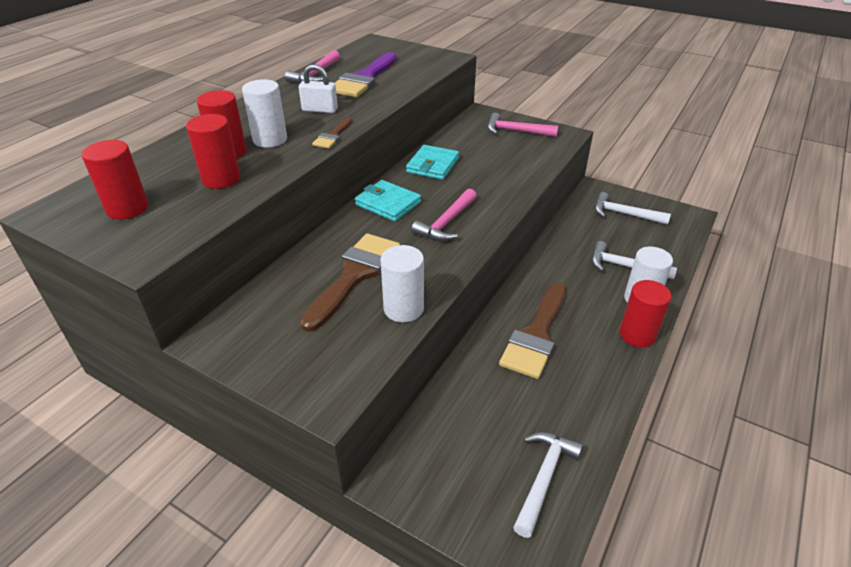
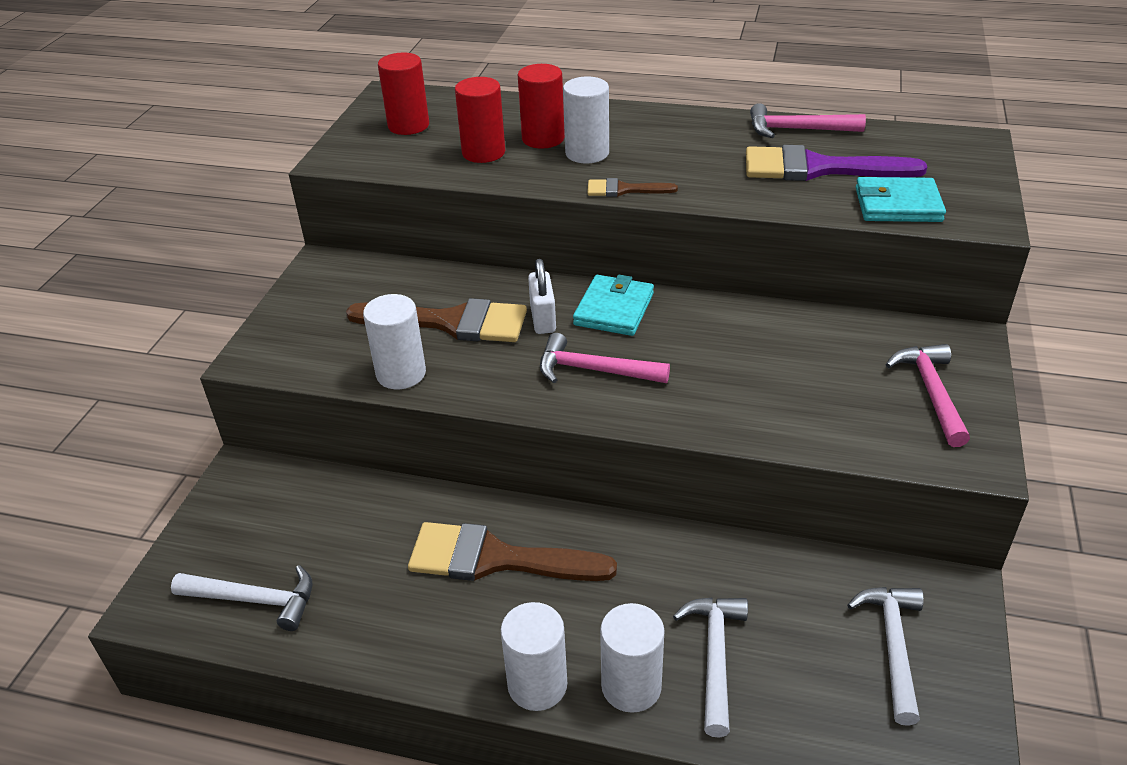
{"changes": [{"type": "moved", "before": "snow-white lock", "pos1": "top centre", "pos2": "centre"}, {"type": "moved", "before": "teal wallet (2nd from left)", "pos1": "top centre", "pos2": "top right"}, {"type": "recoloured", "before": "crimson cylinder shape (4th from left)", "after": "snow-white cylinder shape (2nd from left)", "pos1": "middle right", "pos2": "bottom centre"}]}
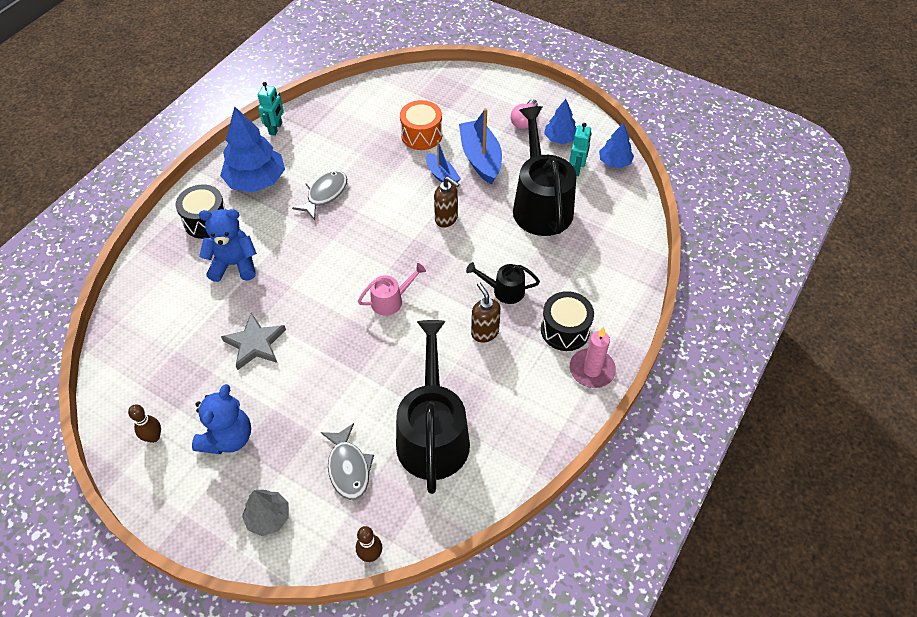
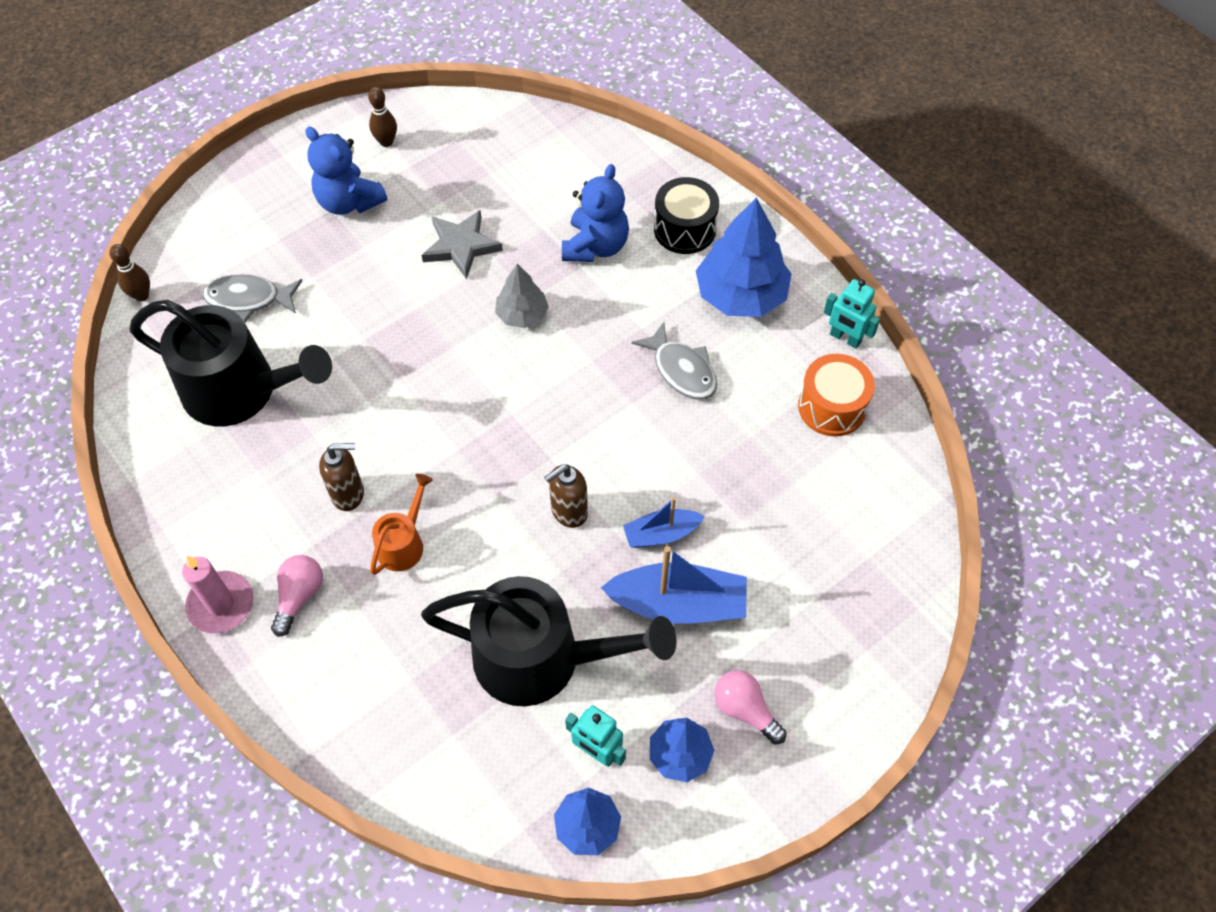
{"changes": [{"type": "moved", "before": "orange snare drum", "pos1": "top centre", "pos2": "middle right"}, {"type": "recoloured", "before": "black watering can (2nd from left)", "after": "orange watering can", "pos1": "centre", "pos2": "middle left"}, {"type": "removed", "before": "rose-pink watering can", "pos1": "centre"}, {"type": "replaced", "before": "black snare drum (2nd from left)", "after": "rose-pink lightbulb (1st from left)", "pos1": "centre", "pos2": "middle left"}, {"type": "moved", "before": "gray toy tree", "pos1": "bottom left", "pos2": "top centre"}]}
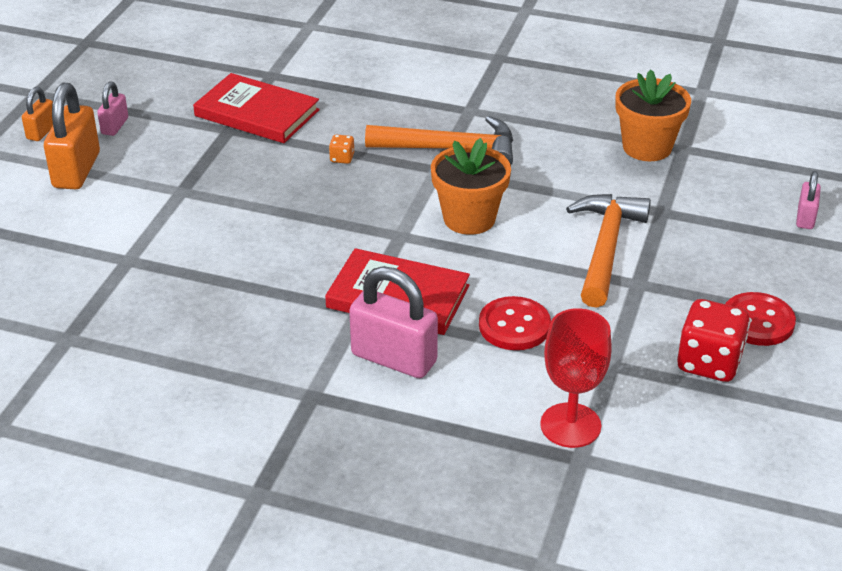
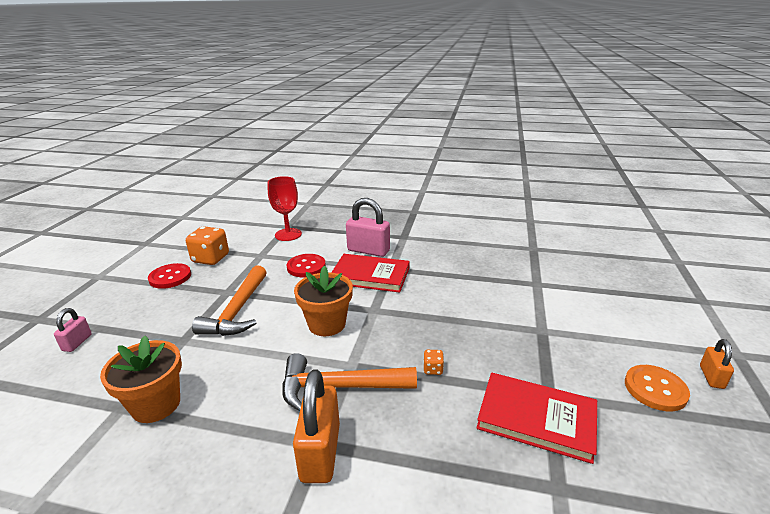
{"changes": [{"type": "replaced", "before": "rose-pink lock (1st from left)", "after": "orange sewing button", "pos1": "top left", "pos2": "bottom right"}, {"type": "moved", "before": "orange lock (2nd from left in the first image)", "after": "orange lock (1st from left)", "pos1": "top left", "pos2": "bottom centre"}, {"type": "recoloured", "before": "crimson die", "after": "orange die (1st from left)", "pos1": "middle right", "pos2": "middle left"}]}
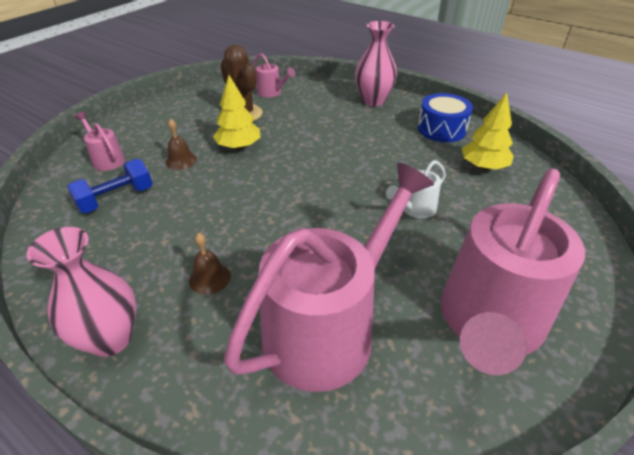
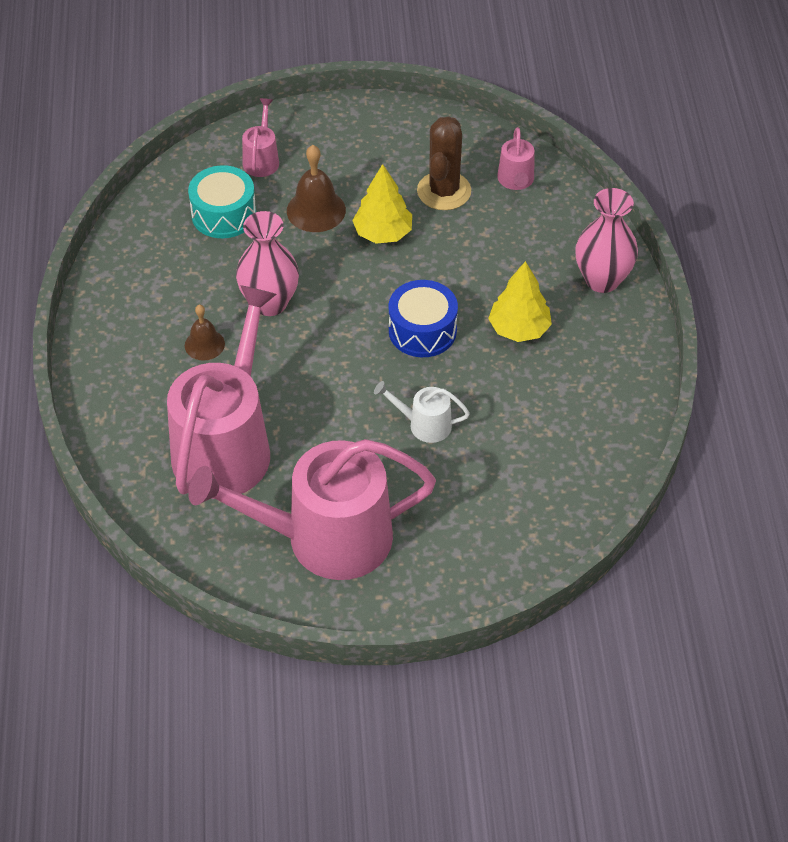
{"changes": [{"type": "moved", "before": "cobalt snare drum", "pos1": "top right", "pos2": "centre"}, {"type": "moved", "before": "golden toy tree (2nd from left)", "pos1": "top right", "pos2": "centre"}, {"type": "resized", "before": "russet hand bell (1st from left in the first image)", "pos1": "top left", "pos2": "top centre", "scale": 1.57}, {"type": "replaced", "before": "cobalt free weight", "after": "teal snare drum", "pos1": "middle left", "pos2": "top left"}, {"type": "turned", "before": "rose-pink watering can (3rd from left in the first image)", "pos1": "centre", "pos2": "middle left", "turn": -75}, {"type": "moved", "before": "rose-pink vase (1st from left)", "pos1": "middle left", "pos2": "top centre"}]}
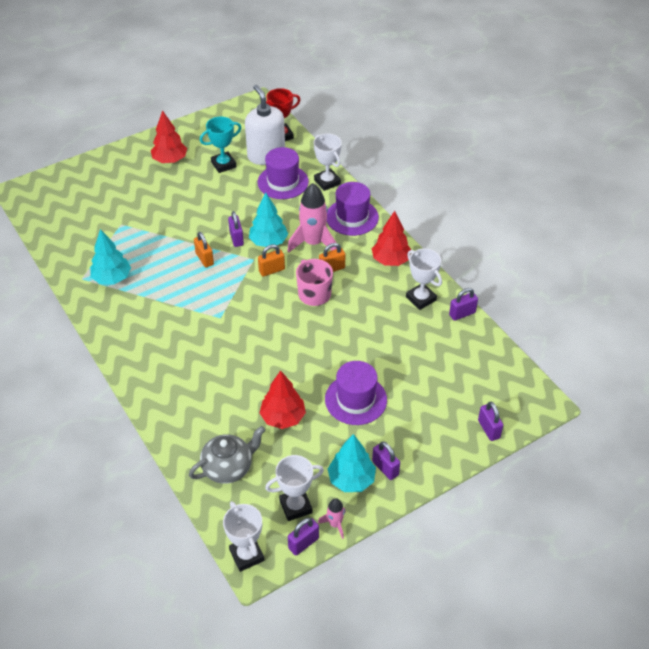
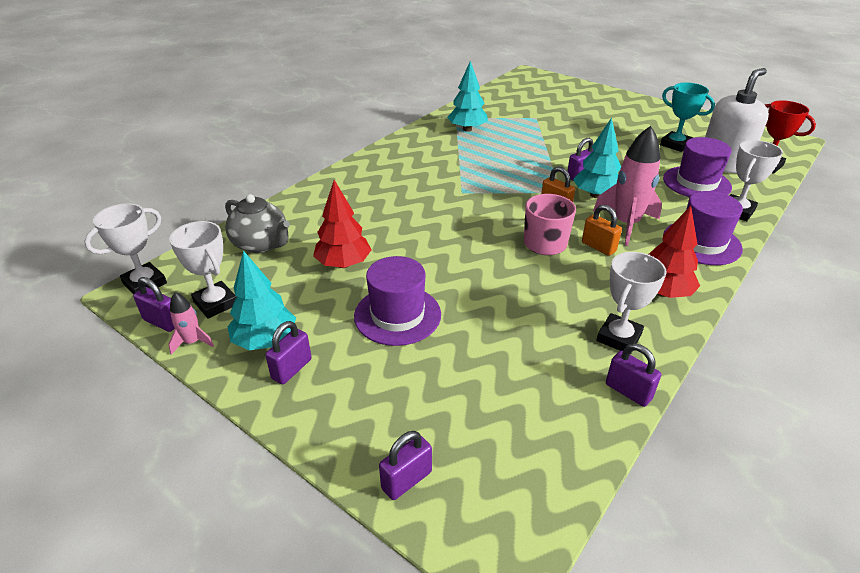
{"changes": [{"type": "removed", "before": "crimson toy tree (1st from left)", "pos1": "top left"}, {"type": "removed", "before": "orange lock (1st from left)", "pos1": "middle left"}]}
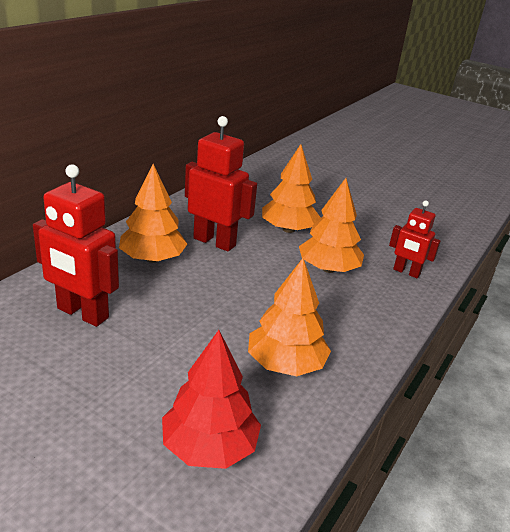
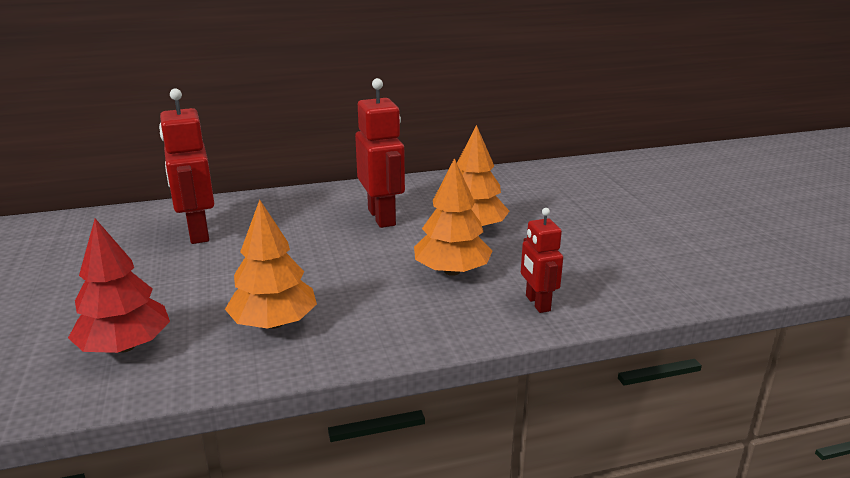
{"changes": [{"type": "removed", "before": "orange toy tree (1st from left)", "pos1": "middle left"}]}
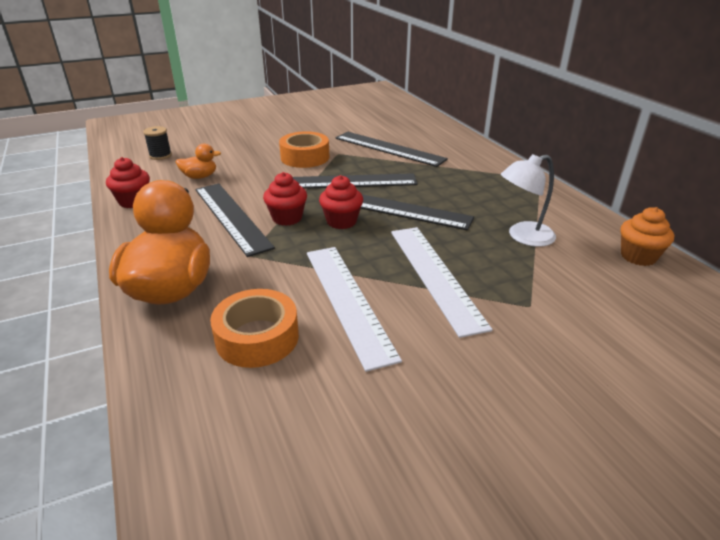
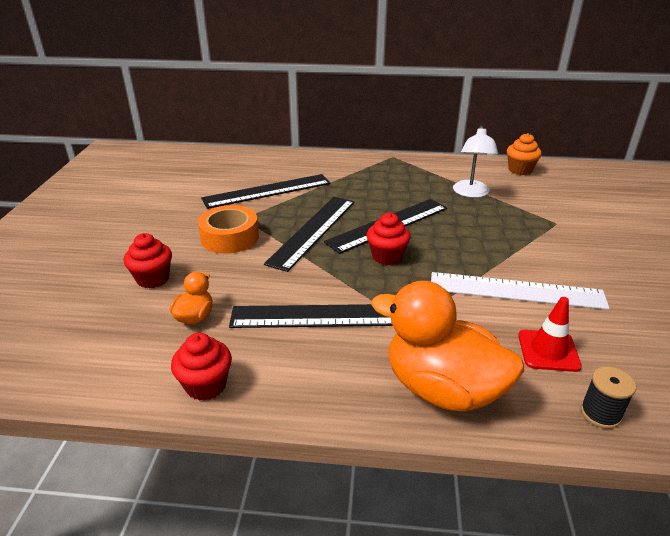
{"changes": [{"type": "moved", "before": "black spool", "pos1": "top left", "pos2": "bottom right"}, {"type": "moved", "before": "crimson cupcake (2nd from left in the first image)", "after": "crimson cupcake (1st from left)", "pos1": "centre", "pos2": "middle left"}, {"type": "removed", "before": "snow-white straightedge (2nd from left)", "pos1": "centre"}, {"type": "replaced", "before": "orange sticky tape (1st from left)", "after": "crimson safety cone", "pos1": "centre", "pos2": "middle right"}]}
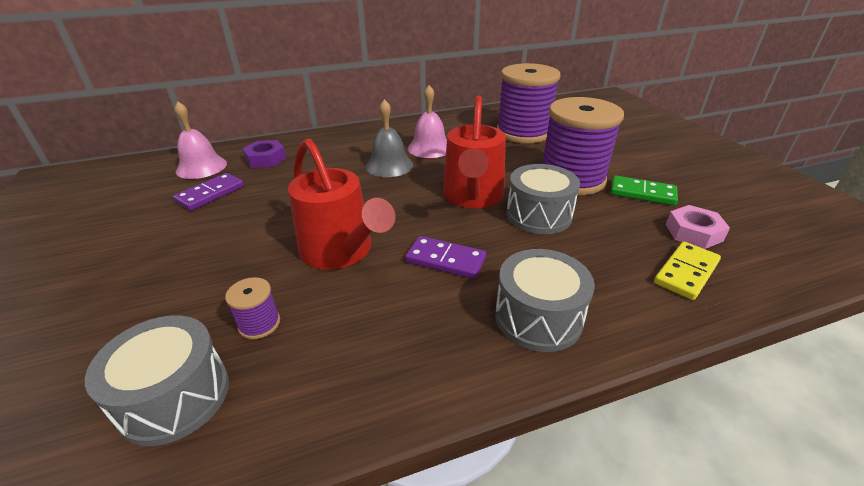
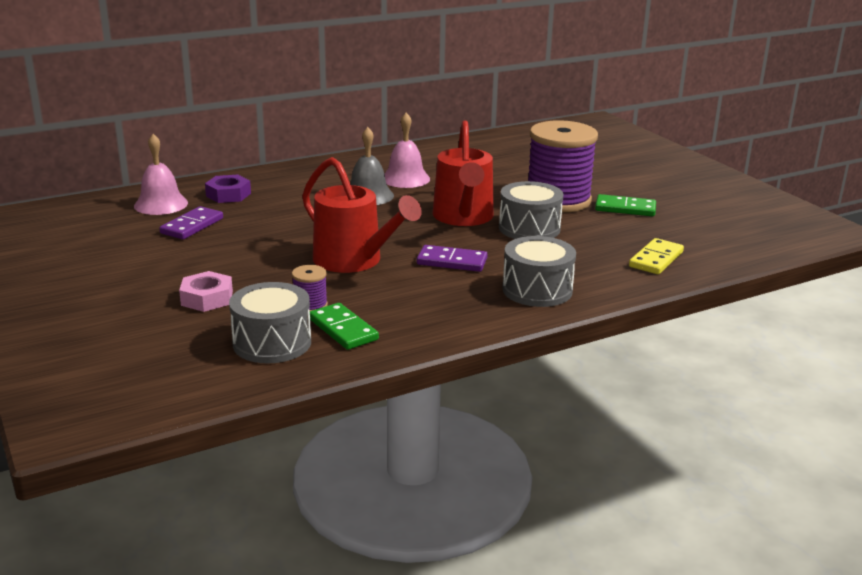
{"changes": [{"type": "removed", "before": "purple spool (2nd from left)", "pos1": "top centre"}, {"type": "moved", "before": "rose-pink hexagon nut", "pos1": "middle right", "pos2": "middle left"}, {"type": "added", "after": "green domino piece (1st from left)", "pos2": "centre"}]}
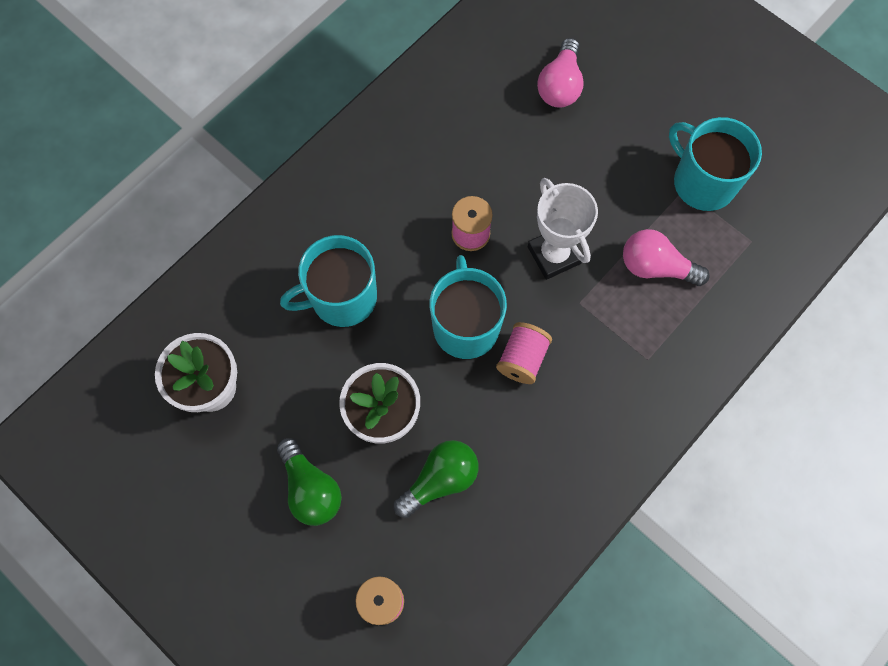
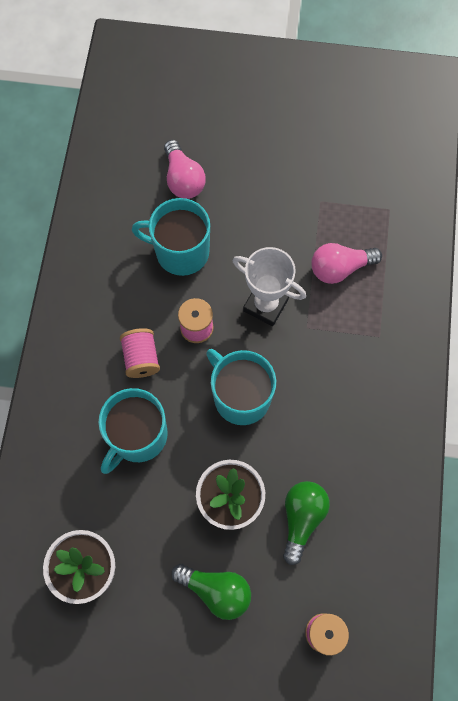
{"changes": [{"type": "moved", "before": "teal coffee mug (3rd from left in the first image)", "after": "teal coffee mug (2nd from left)", "pos1": "top right", "pos2": "centre"}, {"type": "moved", "before": "rose-pink spool (3rd from left in the first image)", "after": "rose-pink spool (1st from left)", "pos1": "centre", "pos2": "middle left"}]}
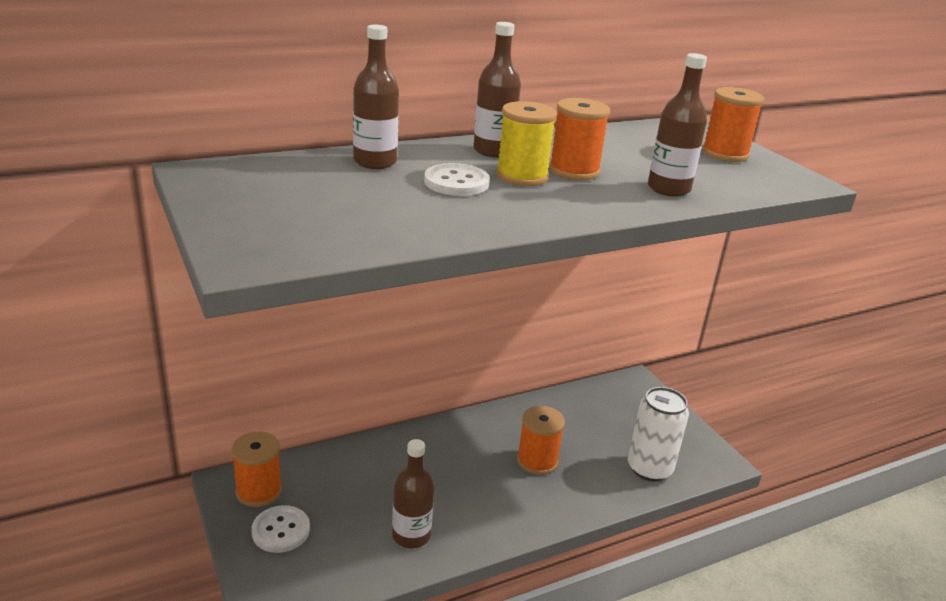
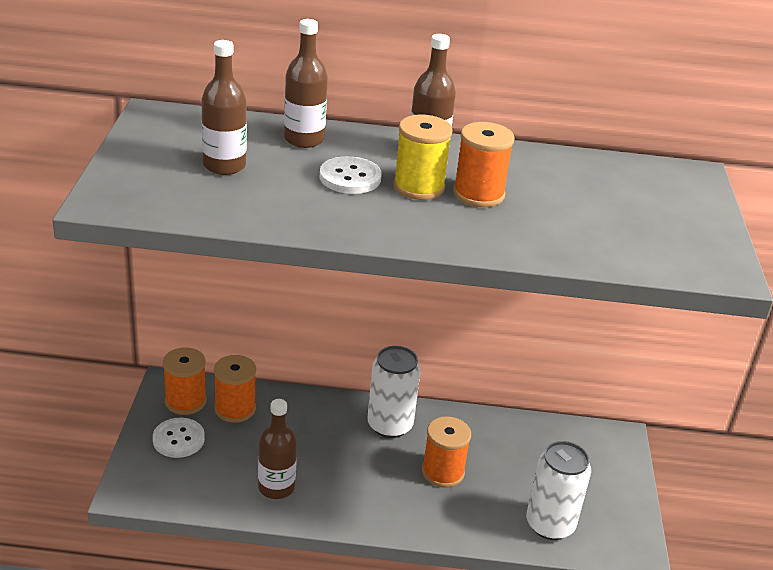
{"changes": [{"type": "moved", "before": "russet drink bottle (4th from left in the first image)", "after": "russet drink bottle (1st from left)", "pos1": "top right", "pos2": "top left"}, {"type": "moved", "before": "orange spool (4th from left in the first image)", "after": "orange spool (2nd from left)", "pos1": "top right", "pos2": "bottom left"}, {"type": "added", "after": "snow-white can (1st from left)", "pos2": "bottom centre"}]}
